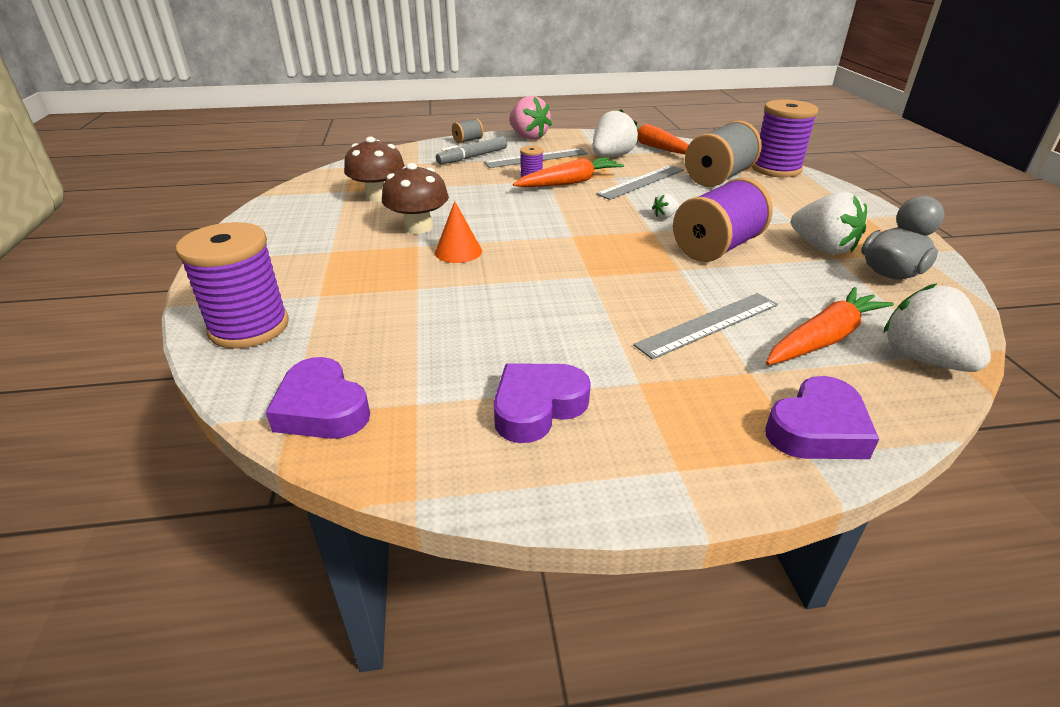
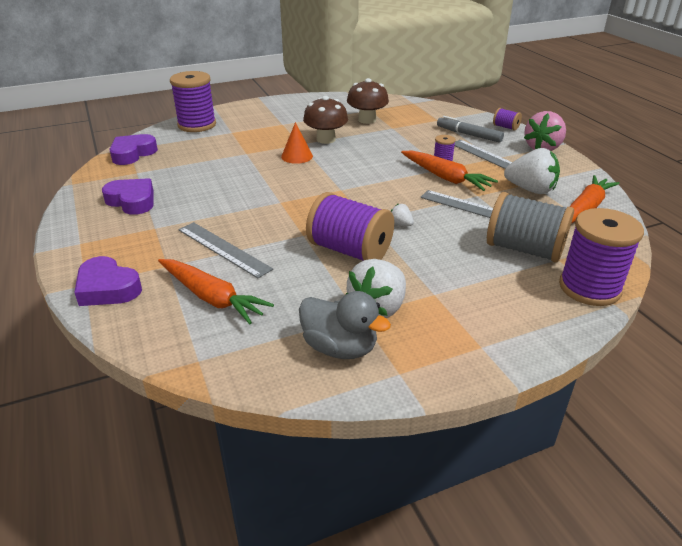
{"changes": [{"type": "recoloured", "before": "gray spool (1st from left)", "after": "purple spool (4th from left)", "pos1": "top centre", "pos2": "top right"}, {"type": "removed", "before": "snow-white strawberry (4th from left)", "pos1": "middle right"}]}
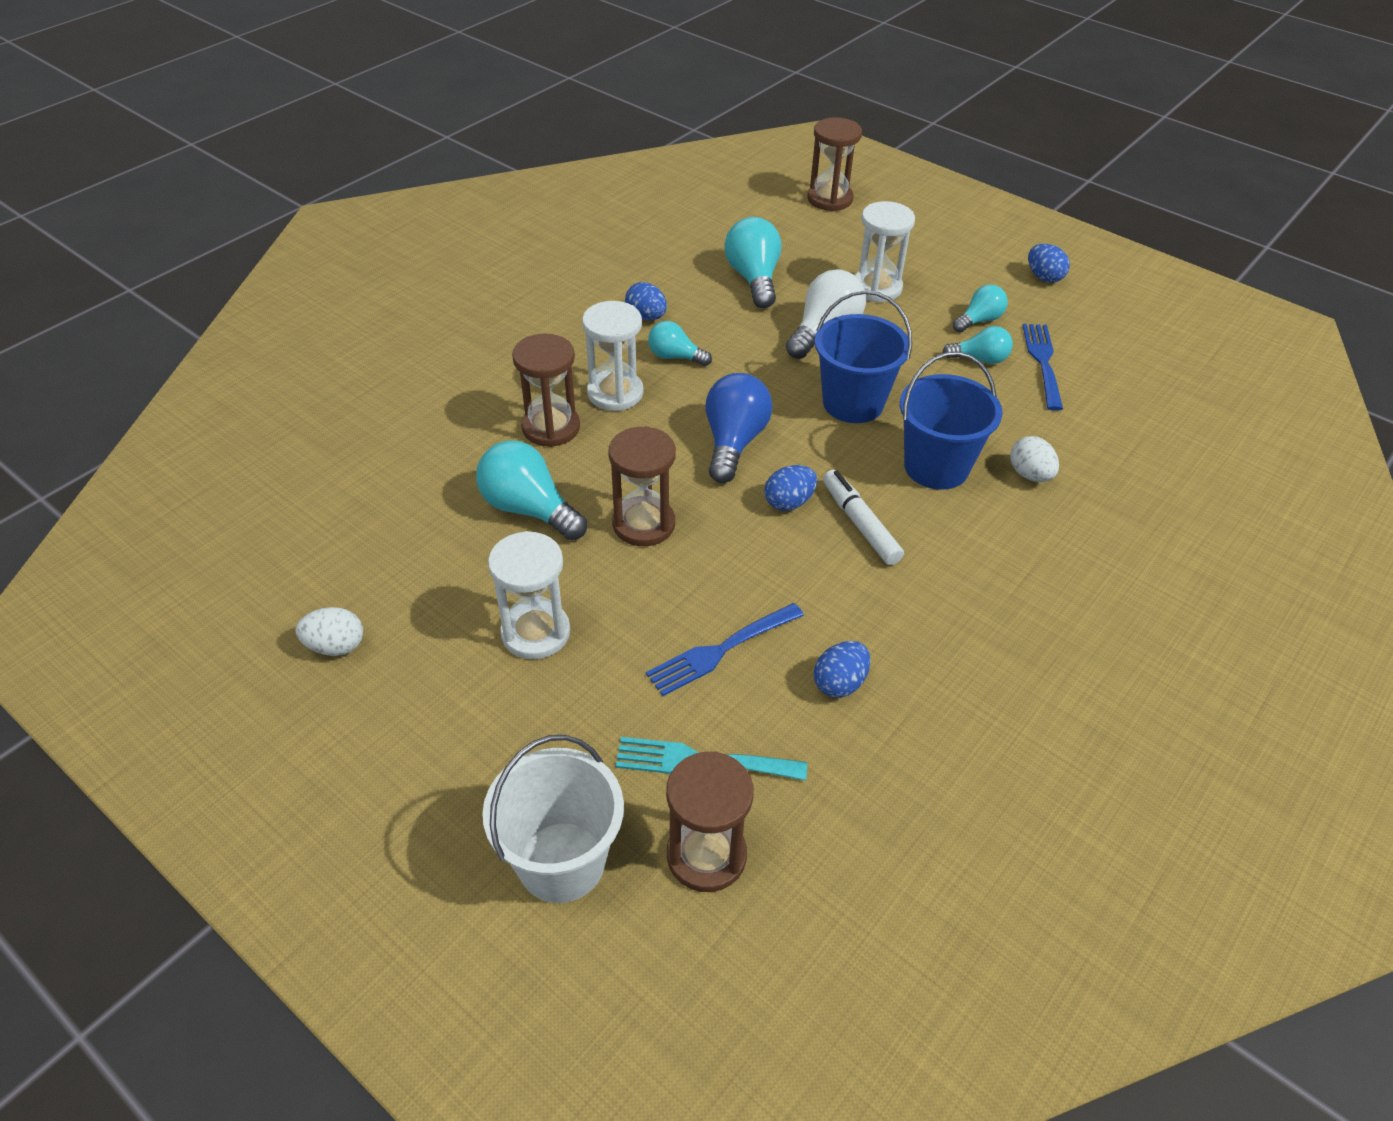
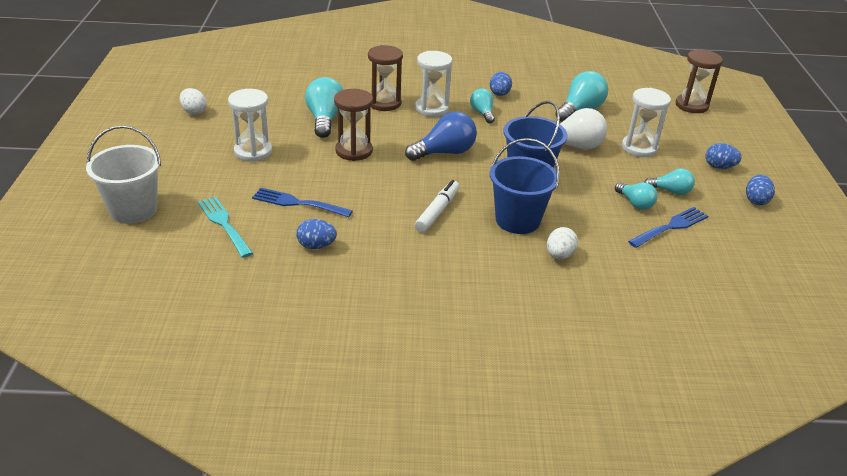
{"changes": [{"type": "moved", "before": "cobalt egg (2nd from left in the first image)", "after": "cobalt egg (3rd from left)", "pos1": "centre", "pos2": "top right"}, {"type": "removed", "before": "russet hourglass (3rd from left)", "pos1": "bottom centre"}]}
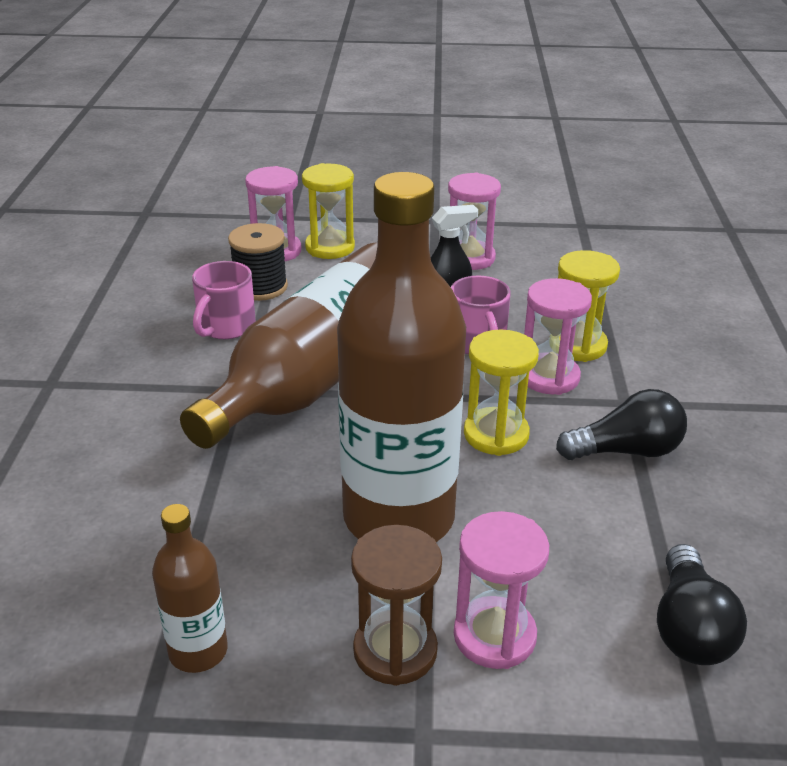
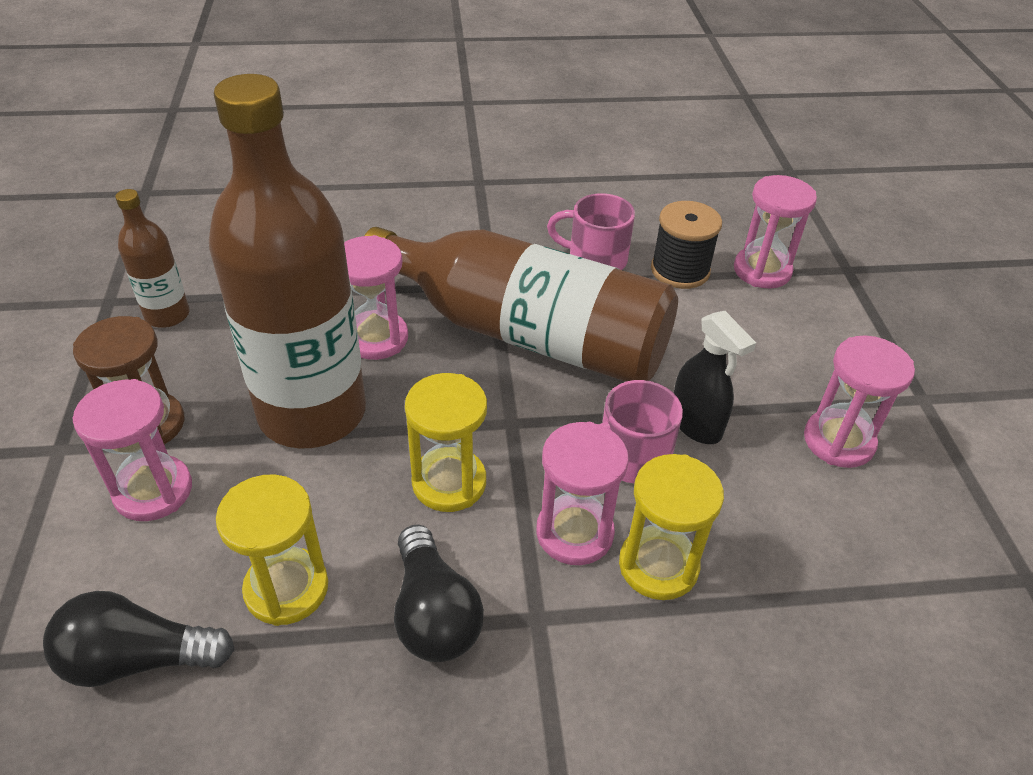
{"changes": [{"type": "moved", "before": "golden hourglass (1st from left)", "pos1": "top centre", "pos2": "bottom left"}, {"type": "added", "after": "rose-pink hourglass (2nd from left)", "pos2": "centre"}]}
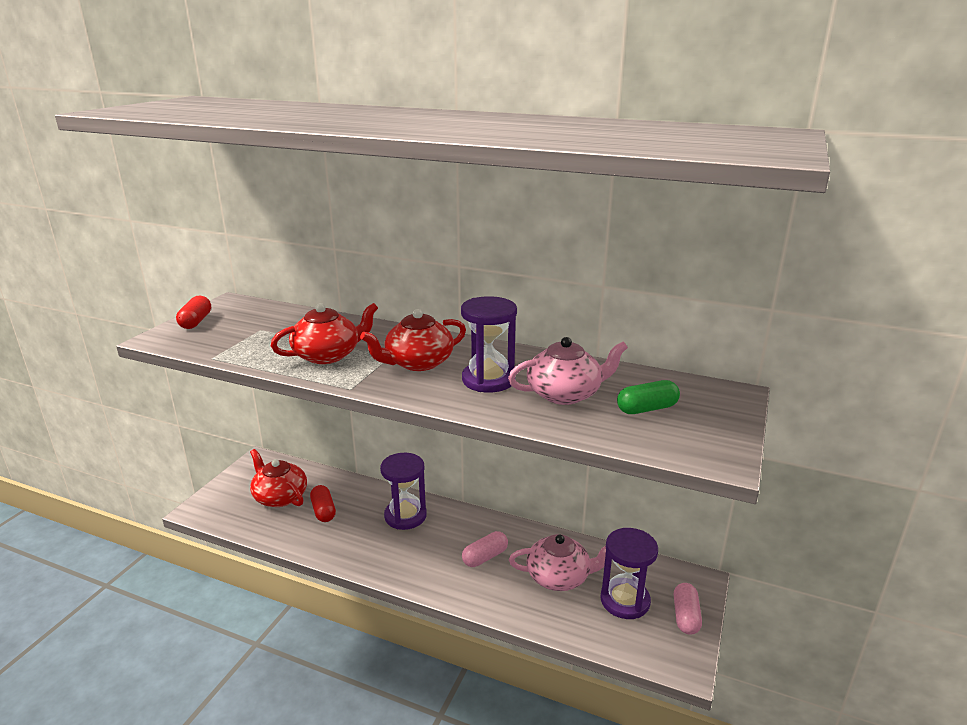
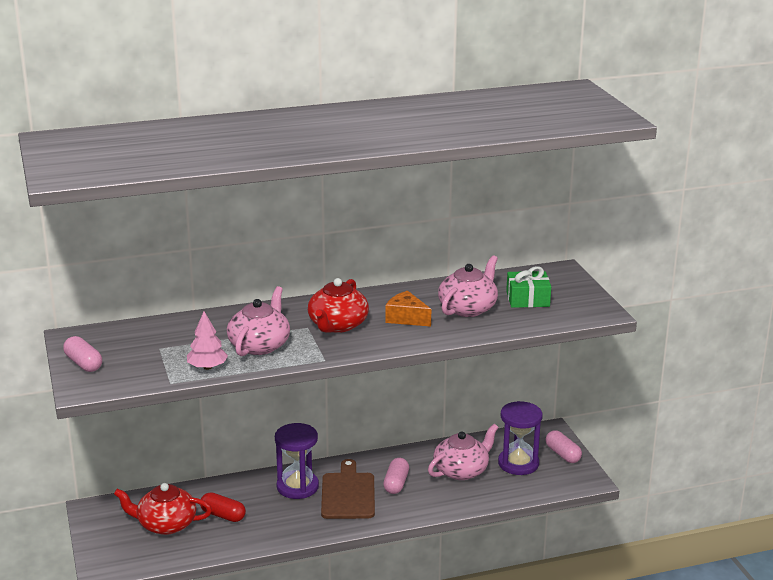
{"changes": [{"type": "recoloured", "before": "crimson pill (1st from left)", "after": "rose-pink pill (1st from left)", "pos1": "middle left", "pos2": "middle left"}, {"type": "replaced", "before": "purple hourglass (2nd from left)", "after": "orange piece of cheese", "pos1": "centre", "pos2": "centre"}, {"type": "recoloured", "before": "crimson tea pot (2nd from left)", "after": "rose-pink tea pot (1st from left)", "pos1": "centre", "pos2": "centre"}, {"type": "replaced", "before": "green pill", "after": "green wrapped gift", "pos1": "middle right", "pos2": "middle right"}, {"type": "added", "after": "rose-pink toy tree", "pos2": "middle left"}, {"type": "added", "after": "russet cutting board", "pos2": "bottom centre"}]}
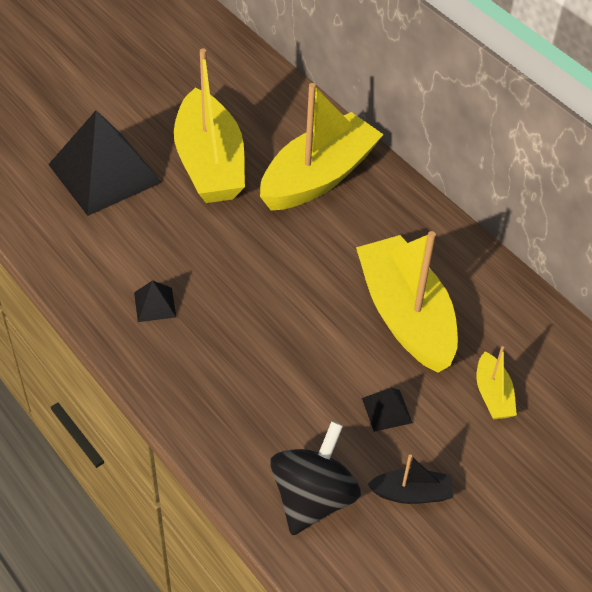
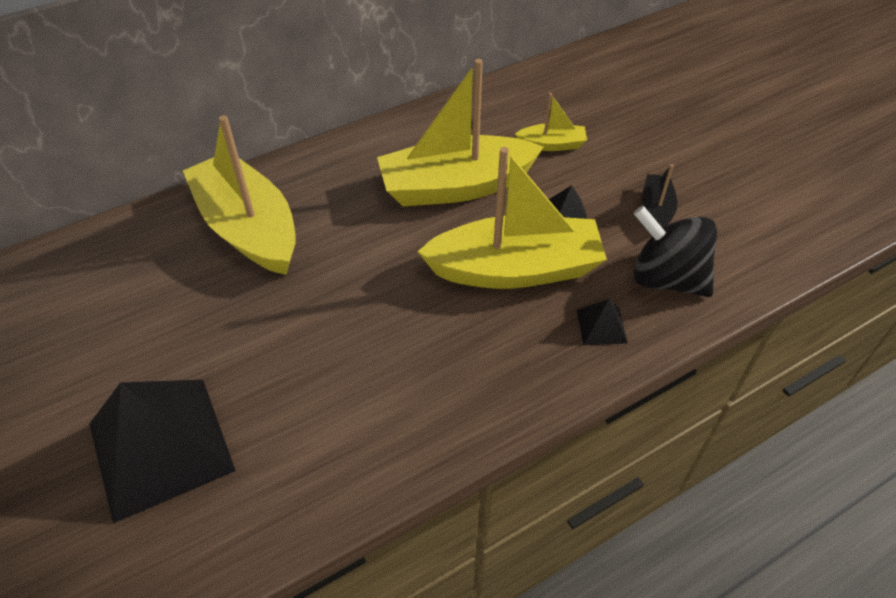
{"changes": [{"type": "moved", "before": "golden toy boat (1st from left in the first image)", "after": "golden toy boat (3rd from left)", "pos1": "top centre", "pos2": "centre"}, {"type": "moved", "before": "black solid pyramid (2nd from left in the first image)", "after": "black solid pyramid (3rd from left)", "pos1": "middle left", "pos2": "middle right"}]}
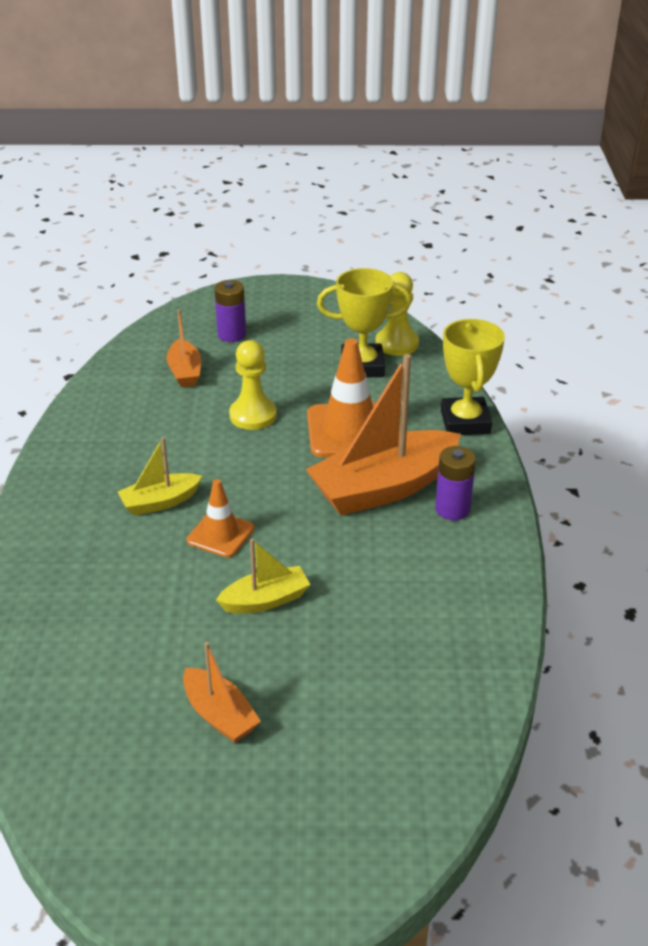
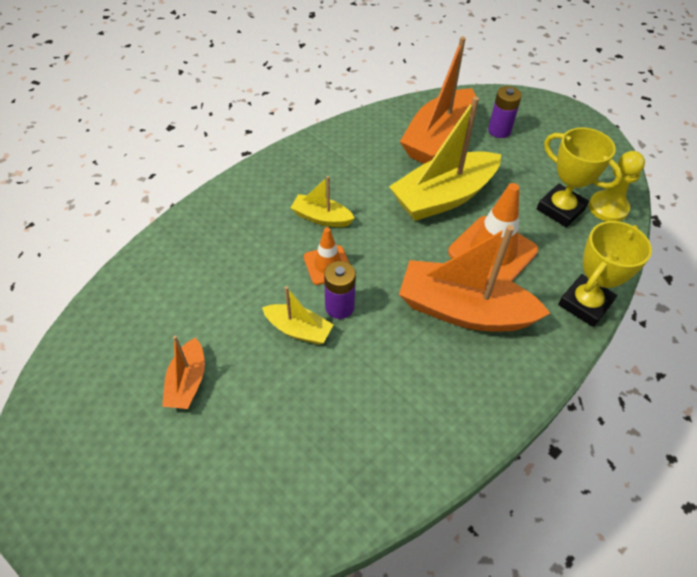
{"changes": [{"type": "resized", "before": "orange toy boat (1st from left in the first image)", "pos1": "middle left", "pos2": "top centre", "scale": 1.98}, {"type": "replaced", "before": "golden game pawn (1st from left)", "after": "golden toy boat (3rd from left)", "pos1": "centre", "pos2": "top centre"}, {"type": "moved", "before": "purple battery (2nd from left in the first image)", "after": "purple battery (1st from left)", "pos1": "middle right", "pos2": "centre"}]}
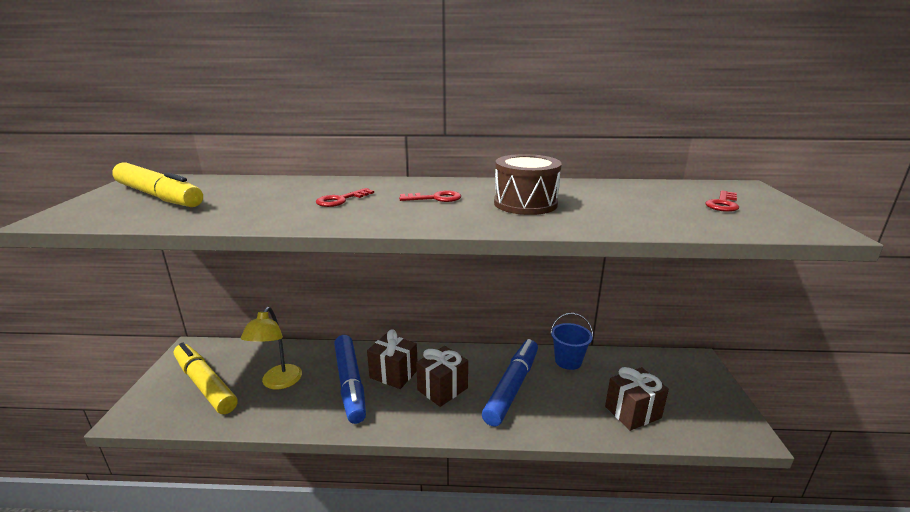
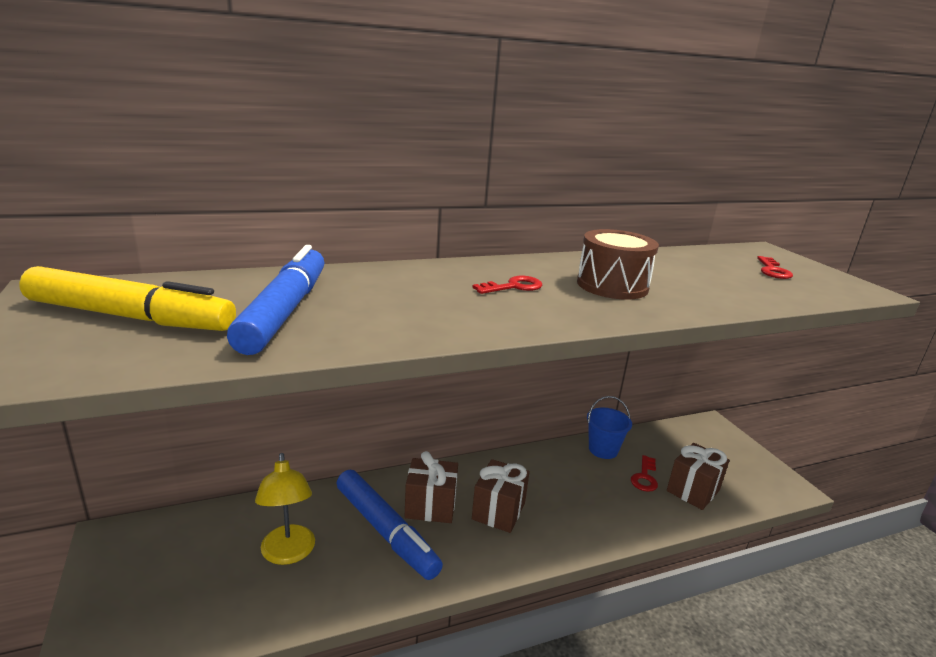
{"changes": [{"type": "moved", "before": "crimson latchkey (1st from left in the first image)", "after": "crimson latchkey (2nd from left)", "pos1": "centre", "pos2": "bottom right"}, {"type": "moved", "before": "cobalt marker (2nd from left in the first image)", "after": "cobalt marker (1st from left)", "pos1": "bottom centre", "pos2": "middle left"}, {"type": "removed", "before": "golden marker (2nd from left)", "pos1": "bottom left"}]}
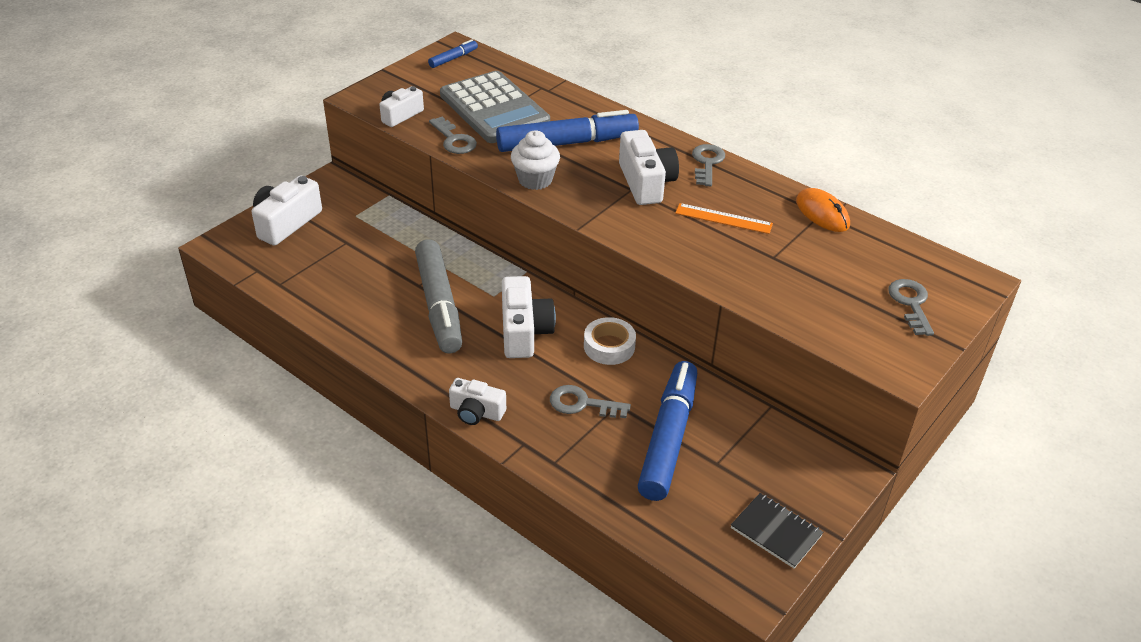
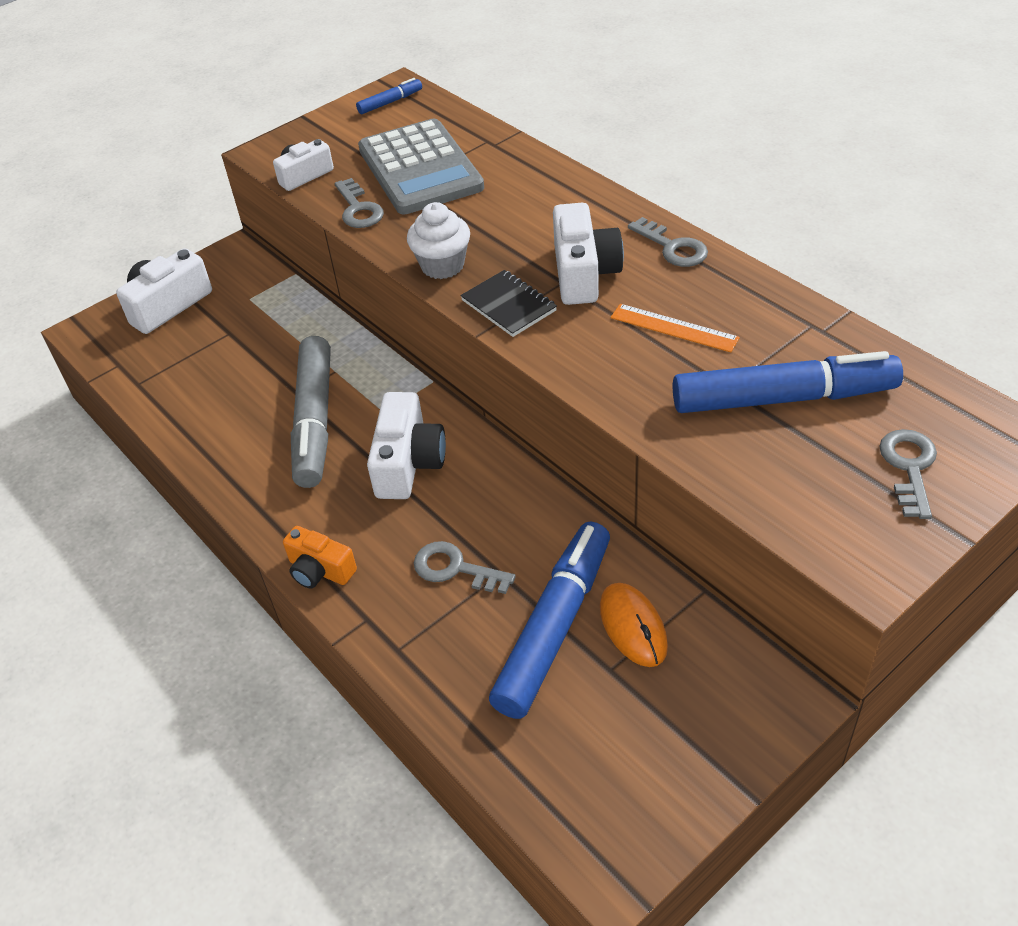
{"changes": [{"type": "moved", "before": "cobalt marker (2nd from left in the first image)", "after": "cobalt marker (3rd from left)", "pos1": "top centre", "pos2": "middle right"}, {"type": "turned", "before": "gray latchkey (3rd from left)", "pos1": "top centre", "pos2": "top centre", "turn": 120}, {"type": "moved", "before": "orange PC mouse", "pos1": "top right", "pos2": "bottom centre"}, {"type": "removed", "before": "snow-white sticky tape", "pos1": "centre"}, {"type": "recoloured", "before": "snow-white compact camera (3rd from left)", "after": "orange compact camera", "pos1": "centre", "pos2": "middle left"}, {"type": "moved", "before": "black notepad", "pos1": "bottom right", "pos2": "top centre"}]}
